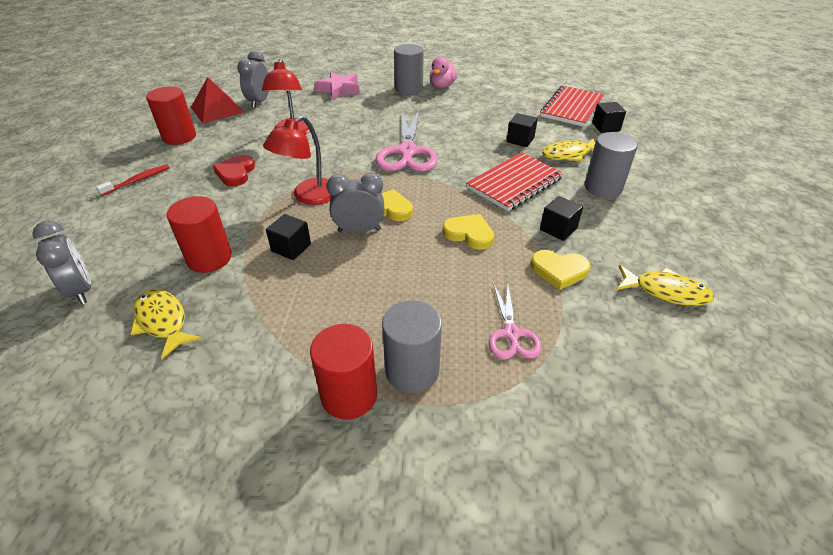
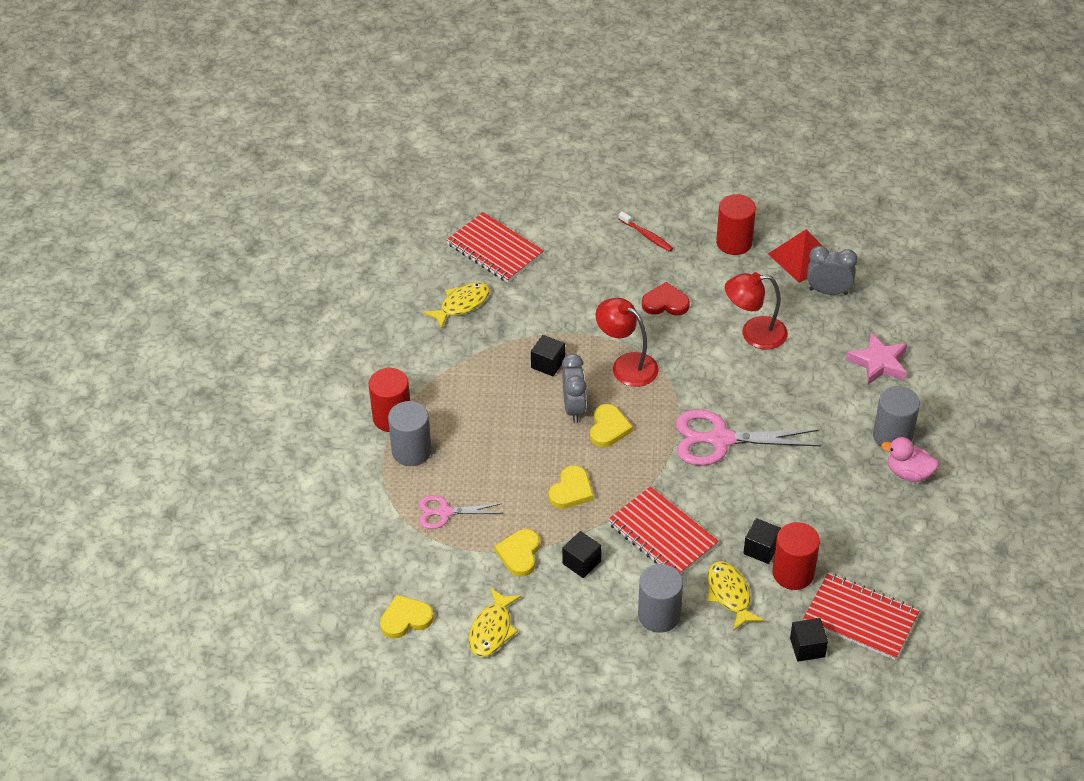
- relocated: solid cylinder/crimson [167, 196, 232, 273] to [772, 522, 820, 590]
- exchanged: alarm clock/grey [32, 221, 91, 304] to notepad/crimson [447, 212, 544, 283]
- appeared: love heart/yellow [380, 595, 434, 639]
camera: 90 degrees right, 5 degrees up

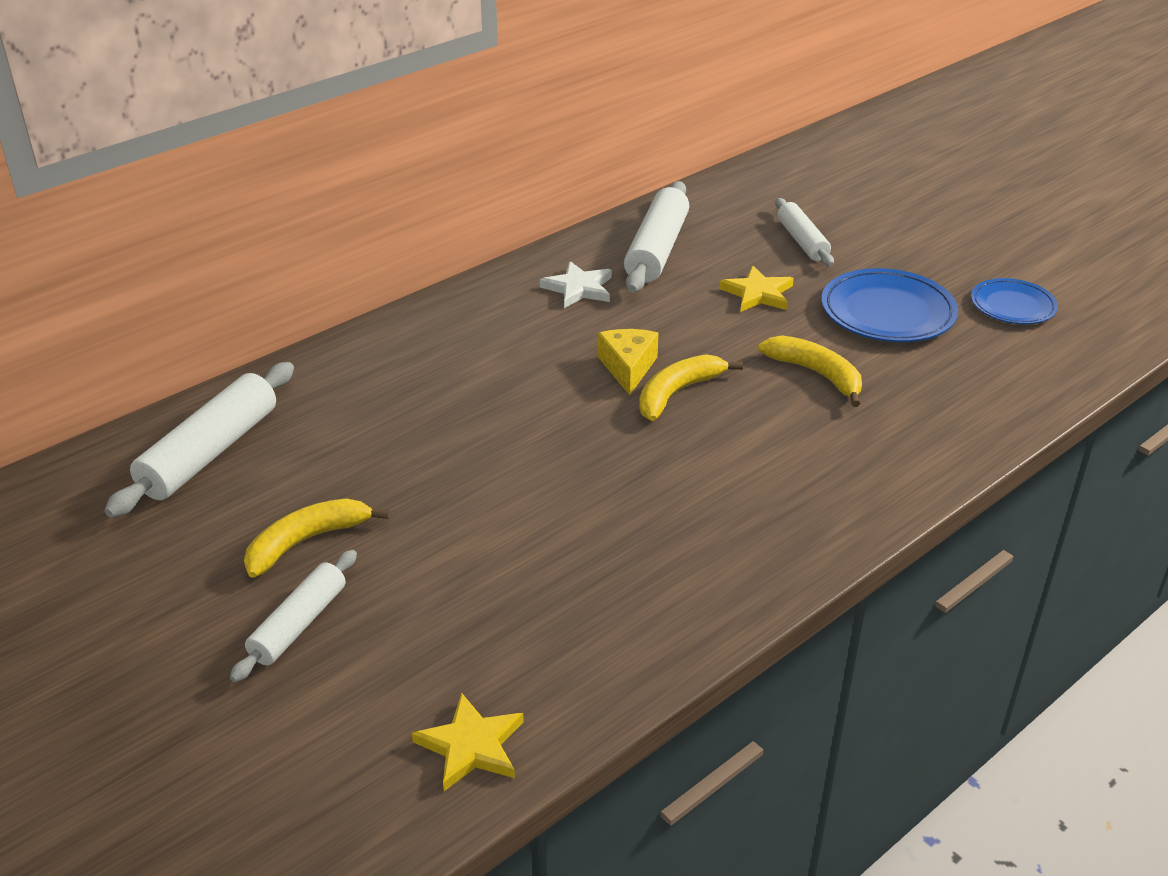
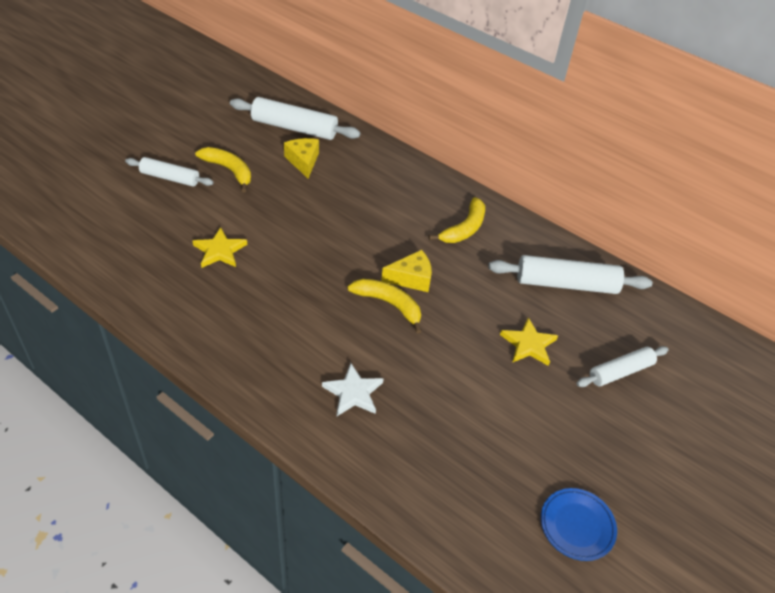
- relocated: five-pointed star/snow-white [540, 261, 612, 308] to [322, 363, 384, 416]
- missing: plate/cobalt [821, 268, 958, 342]
- relocated: banana/yellow [758, 335, 862, 407] to [429, 197, 485, 243]
- relocated: five-pointed star/yellow [412, 692, 524, 791] to [193, 227, 247, 268]
- appeared: cheese/yellow [284, 138, 319, 178]
camera: 75 degrees right, 10 degrees up

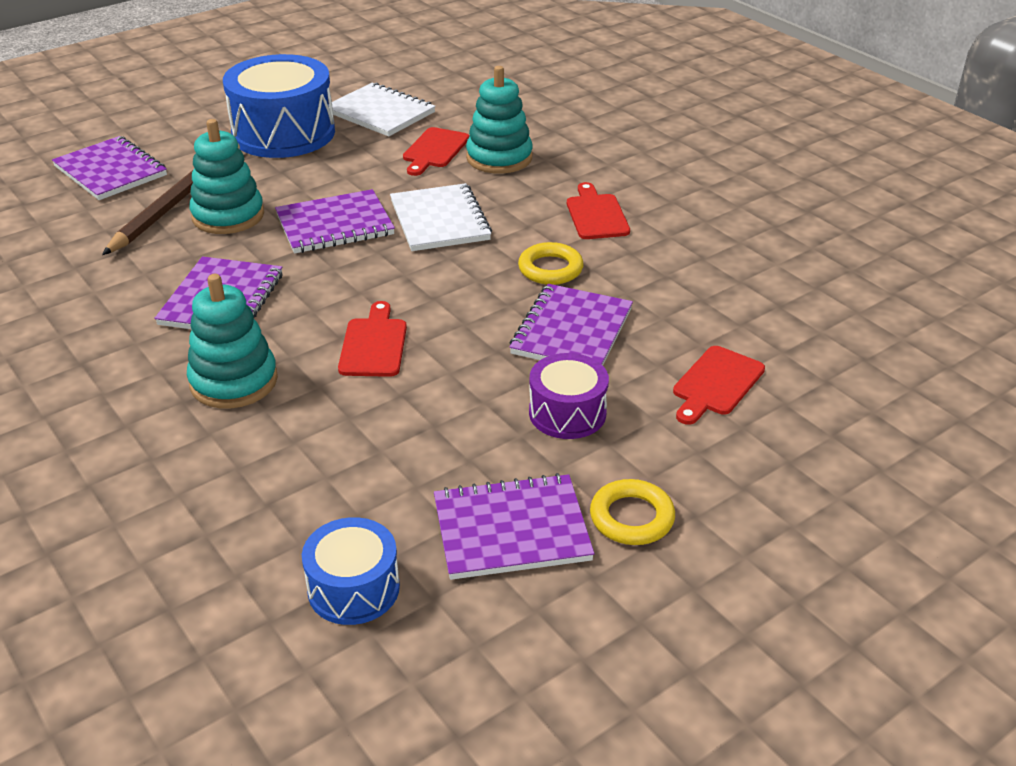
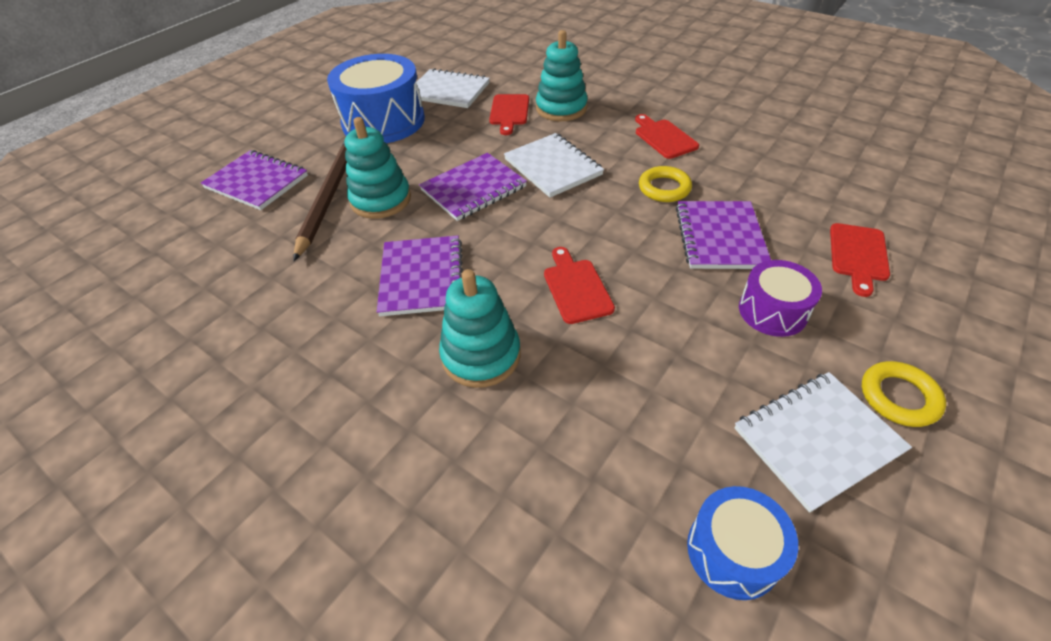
- colour: notepad/royal purple [434, 473, 594, 580] to notepad/snow-white [735, 372, 912, 513]
camera: 15 degrees left, 10 degrees up

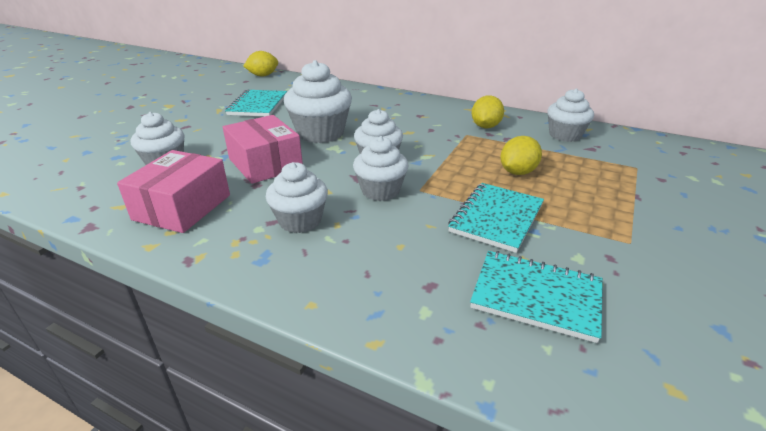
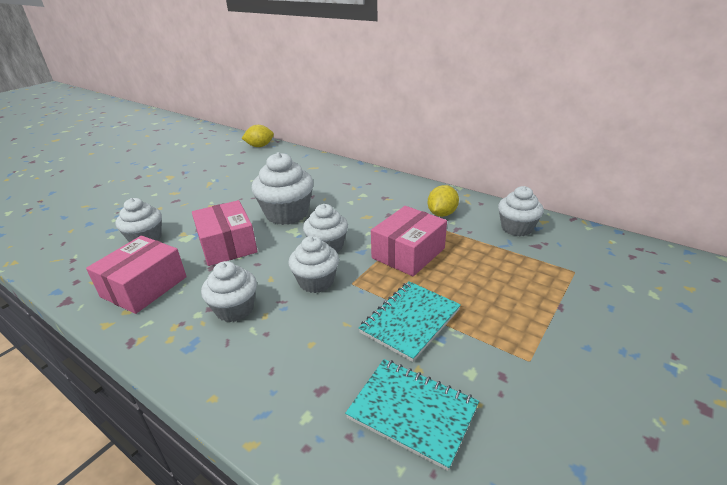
- missing: notepad/turquoise [225, 89, 287, 117]
- missing: citrus fruit/yellow [500, 136, 542, 175]
- appeared: box/rosy [371, 206, 447, 276]
camera: 10 degrees right, 0 degrees up

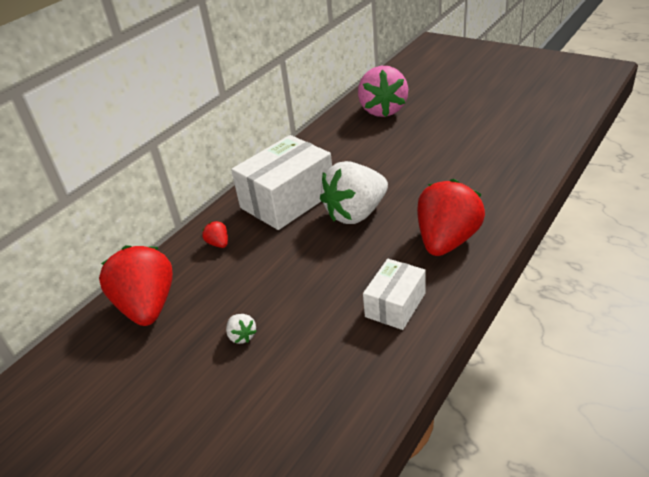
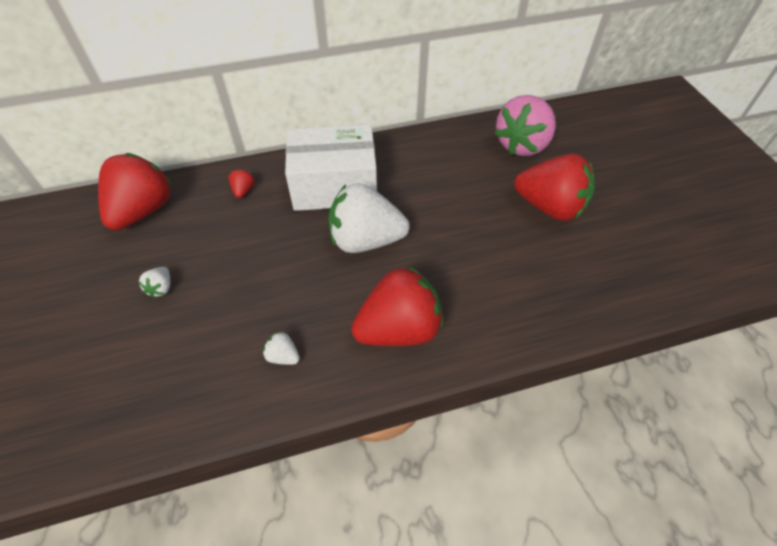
- exchanged: box/snow-white [363, 259, 426, 330] to toy strawberry/snow-white [263, 331, 300, 365]
- appeared: toy strawberry/crimson [514, 153, 595, 221]
camera: 35 degrees right, 15 degrees up

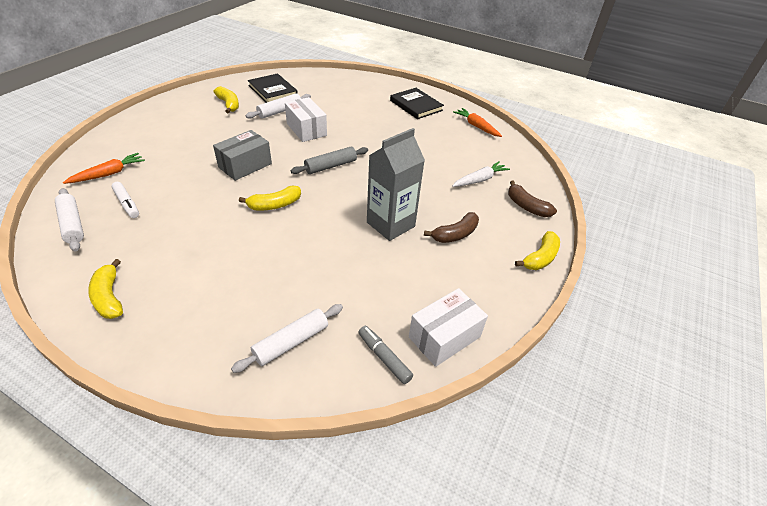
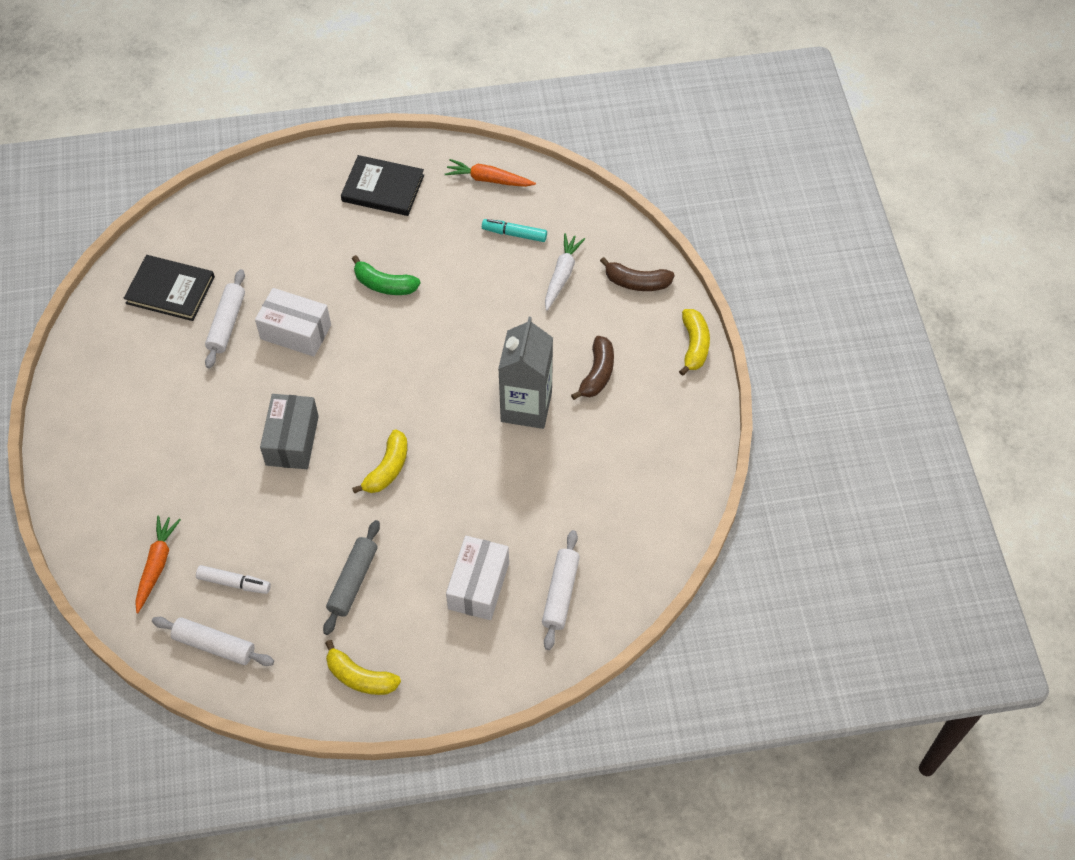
- missing: banana/yellow [214, 86, 239, 113]
- relocated: rolling pin/grey [291, 147, 368, 174] to [323, 520, 380, 635]
- relocated: box/snow-white [409, 288, 488, 367] to [446, 536, 509, 620]
- missing: marker/grey [358, 326, 413, 384]
- appeared: marker/turquoise [482, 219, 547, 242]
- appeared: banana/leaf-green [352, 255, 421, 295]
camera: 35 degrees left, 15 degrees up

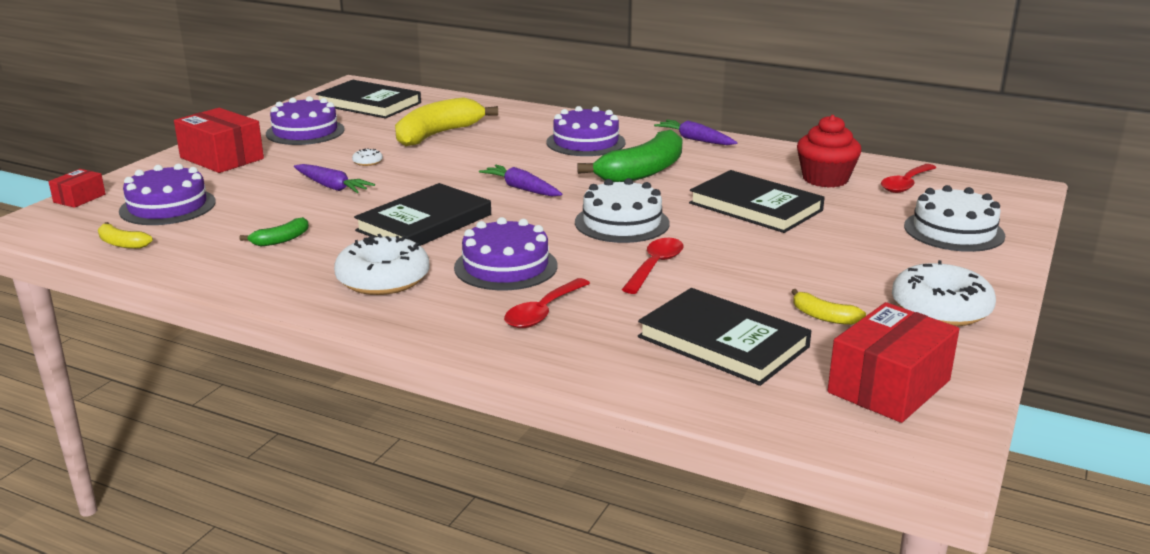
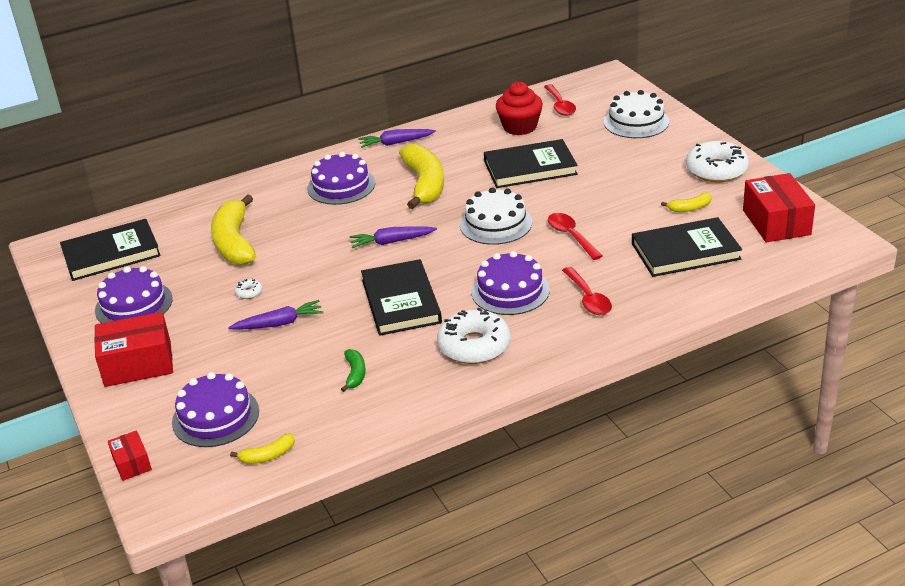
- colour: banana/leaf-green [577, 130, 683, 182] to banana/yellow [399, 144, 444, 209]
camera: 50 degrees left, 10 degrees up

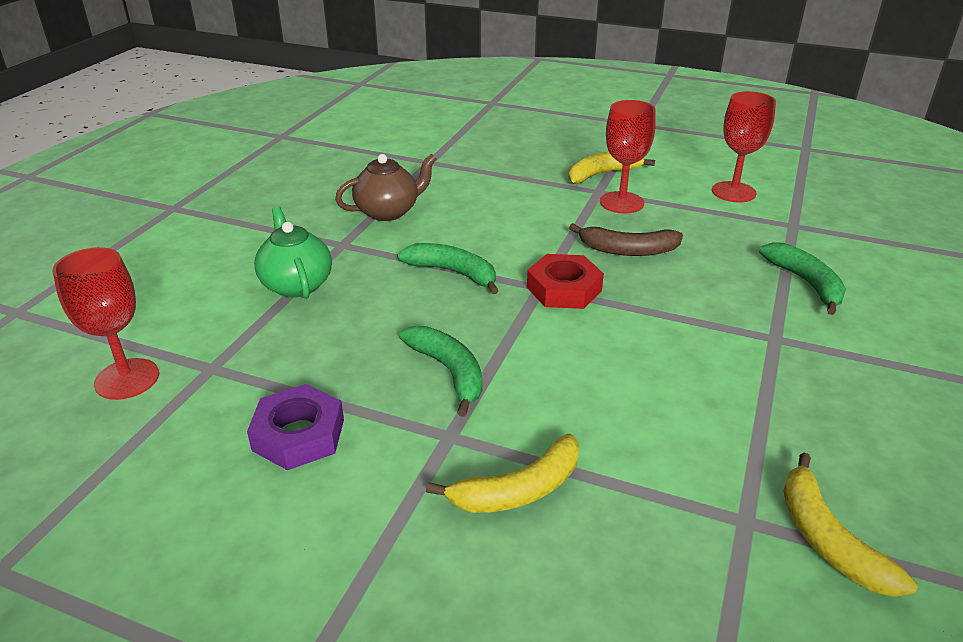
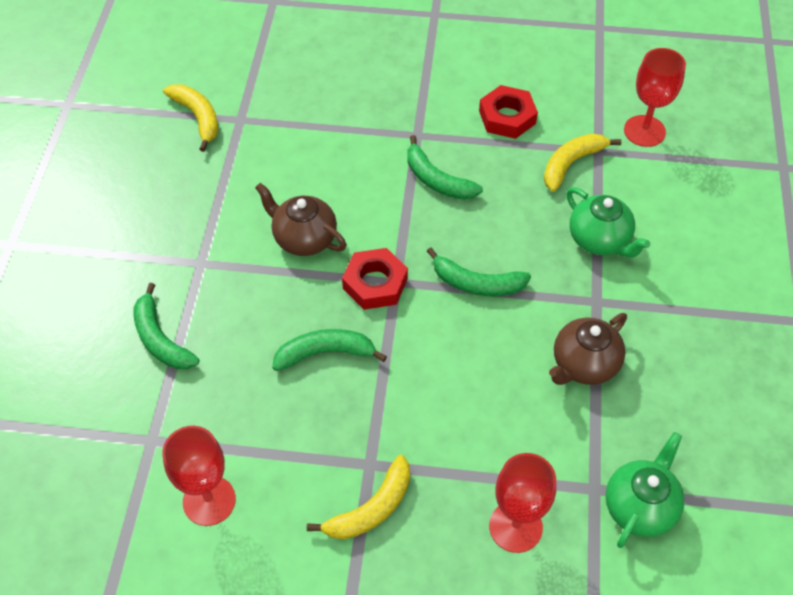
- relocated: goblet/crimson [600, 100, 656, 213] to [489, 453, 556, 553]
- colour: banana/brown [569, 223, 683, 256] to banana/leaf-green [272, 329, 387, 371]
- colour: hexagon nut/royal purple [247, 384, 344, 470] to hexagon nut/crimson [479, 85, 538, 139]
- relocated: banana/yellow [426, 434, 579, 513] to [544, 133, 622, 192]
- appeared: tea pot/brown [255, 183, 346, 256]
- appeared: tea pot/leaf-green [605, 432, 685, 548]
camera: 165 degrees right, 20 degrees up

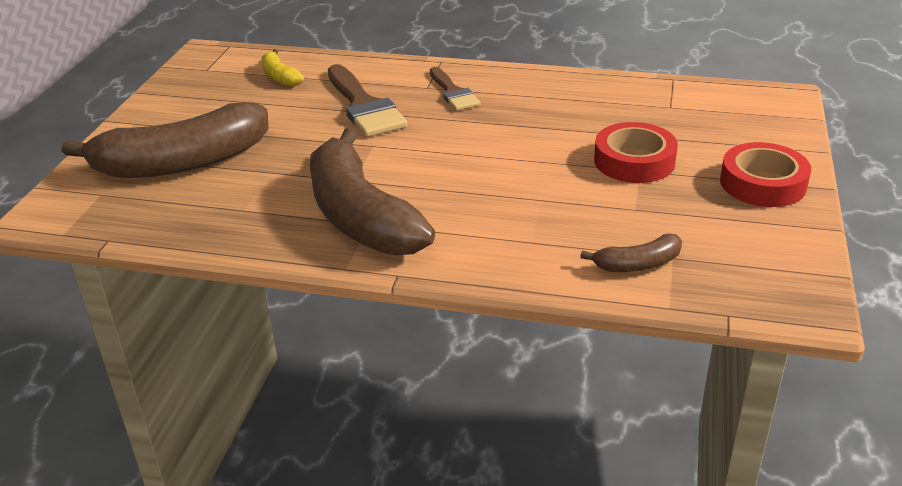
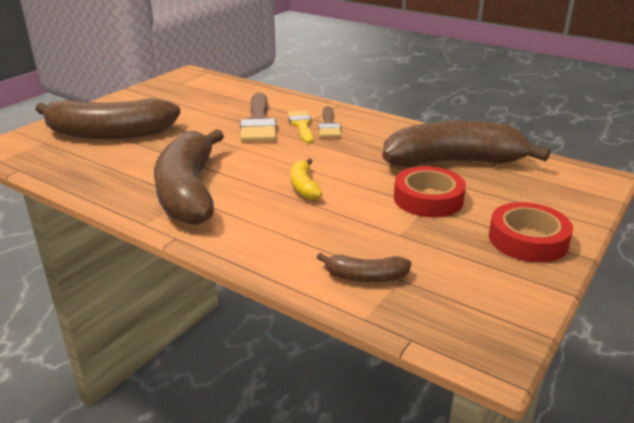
- relocated: banana/yellow [262, 49, 304, 87] to [291, 158, 322, 200]
- appeared: paint brush/yellow [287, 111, 313, 144]
- appeared: banana/brown [382, 121, 550, 167]
camera: 20 degrees right, 5 degrees down

